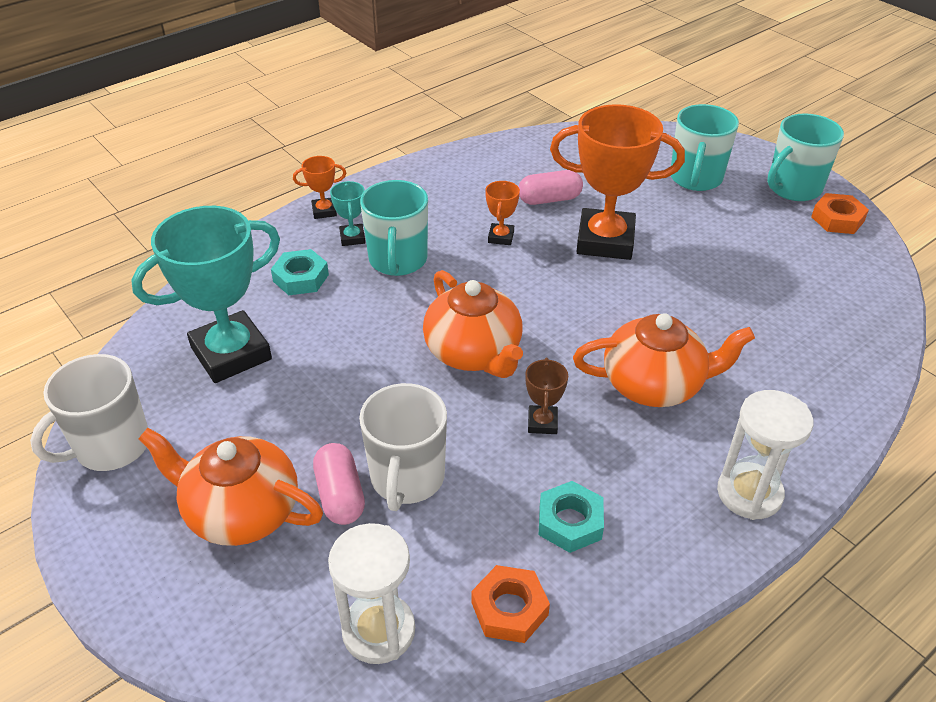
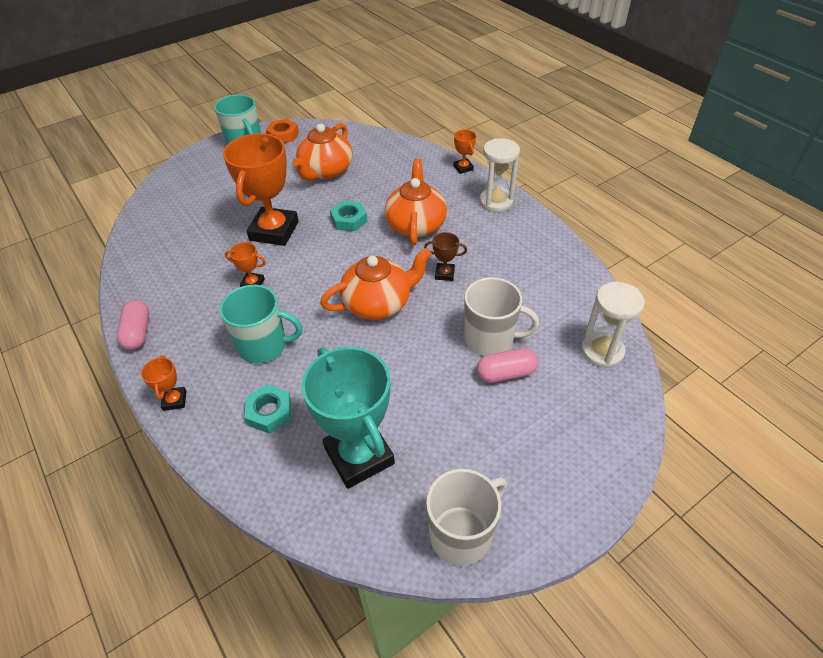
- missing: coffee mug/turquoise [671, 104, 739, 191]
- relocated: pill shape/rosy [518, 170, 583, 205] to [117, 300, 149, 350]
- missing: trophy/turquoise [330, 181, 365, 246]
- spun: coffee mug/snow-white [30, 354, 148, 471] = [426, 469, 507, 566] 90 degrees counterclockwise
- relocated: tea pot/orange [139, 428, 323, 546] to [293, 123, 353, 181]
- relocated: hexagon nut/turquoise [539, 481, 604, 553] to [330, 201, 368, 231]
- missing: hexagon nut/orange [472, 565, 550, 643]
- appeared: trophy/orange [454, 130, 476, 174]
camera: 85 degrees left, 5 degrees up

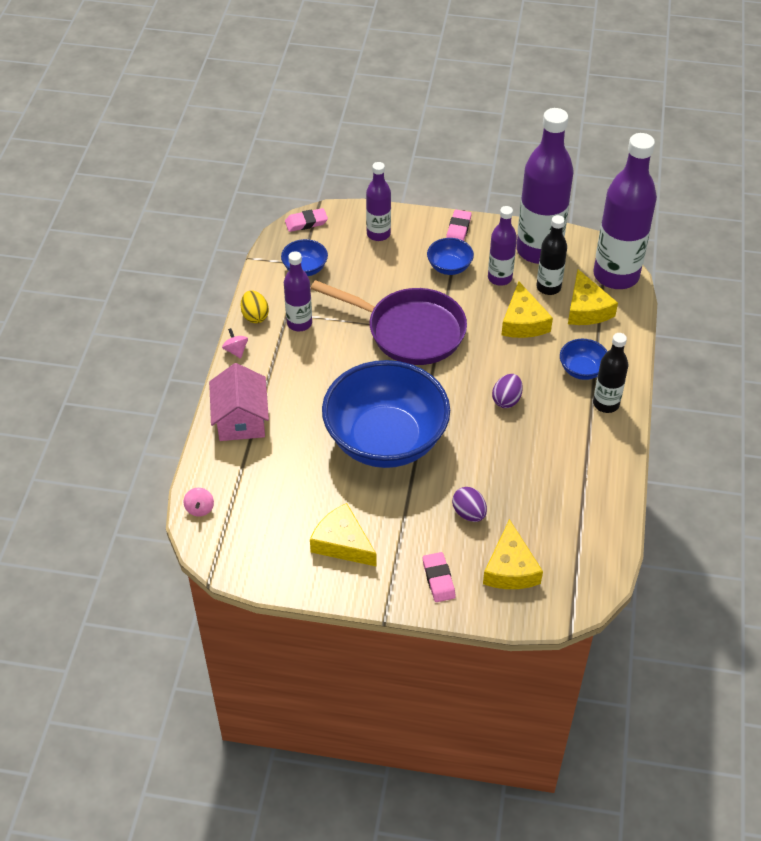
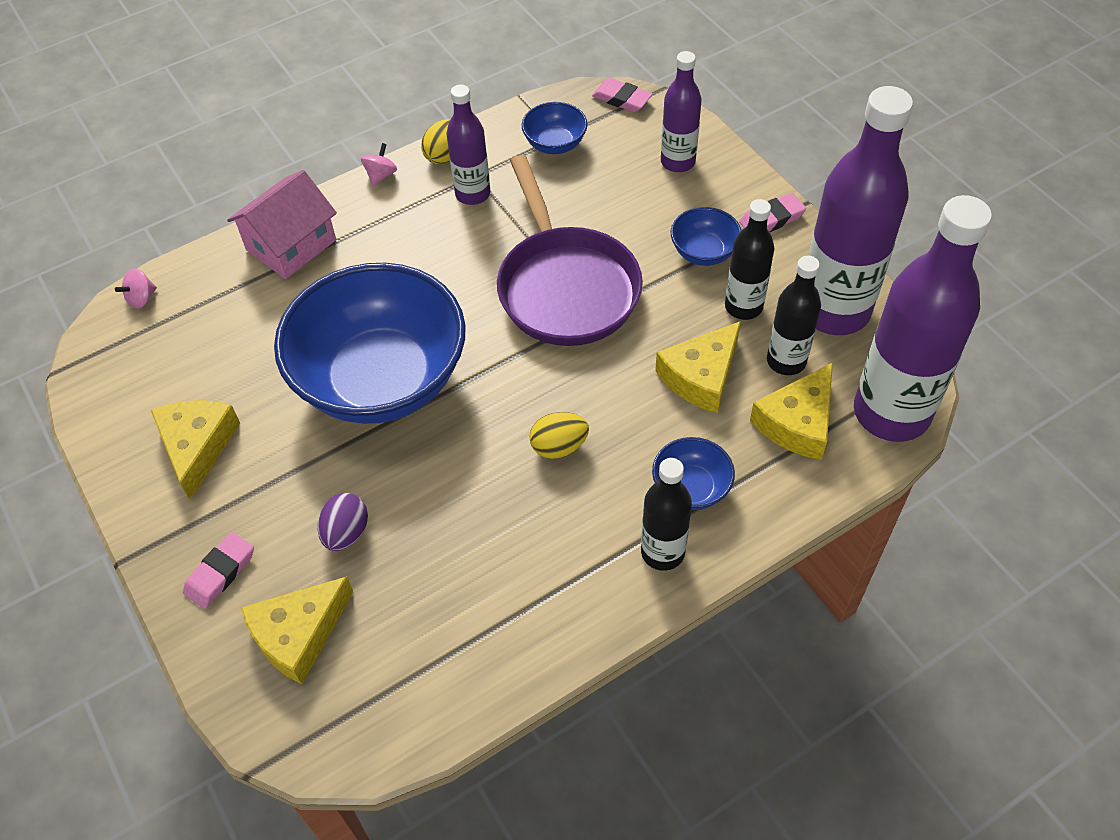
- colour: bottle/royal purple [488, 206, 517, 286] to bottle/jet-black [725, 199, 774, 320]
- colour: toy egg/royal purple [492, 374, 523, 408] to toy egg/yellow [530, 412, 589, 459]
camera: 50 degrees right, 5 degrees up

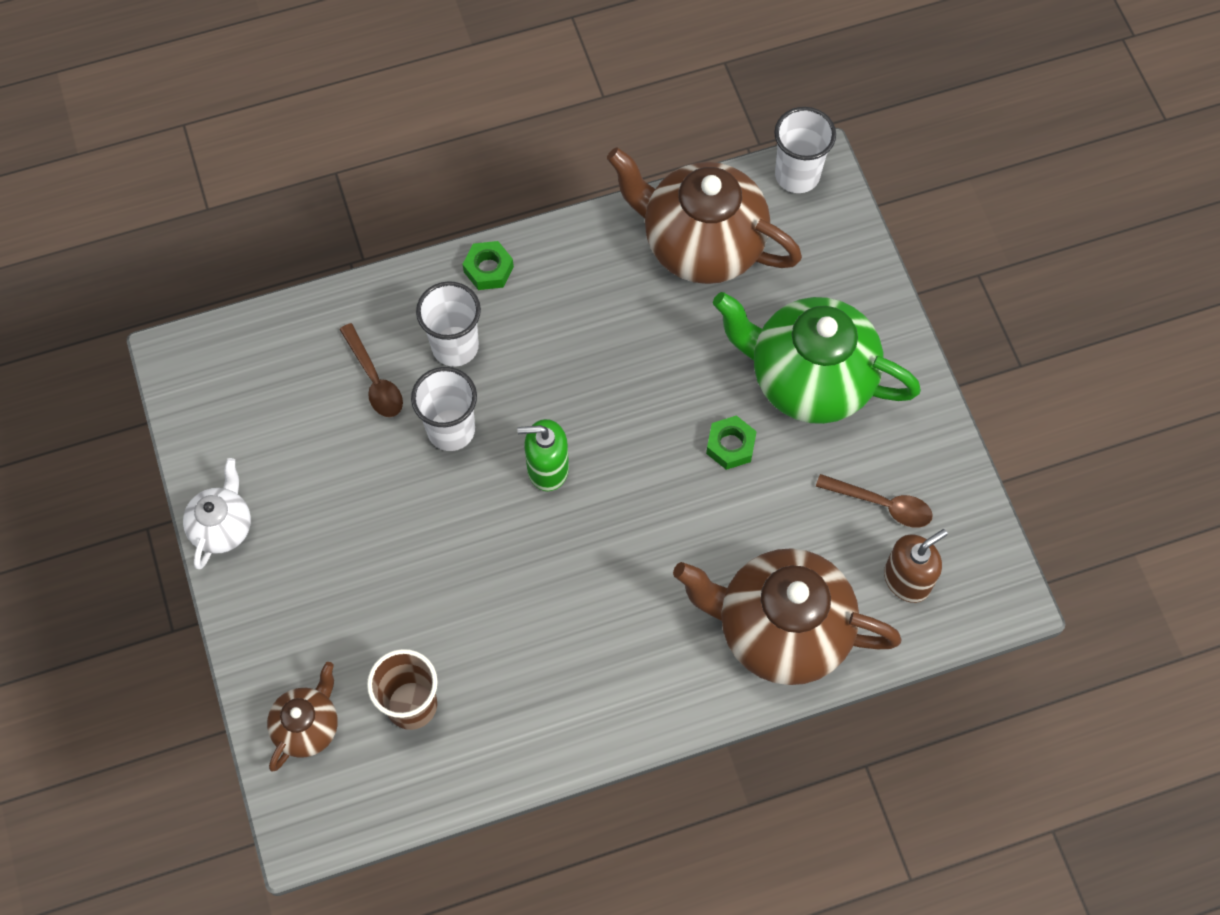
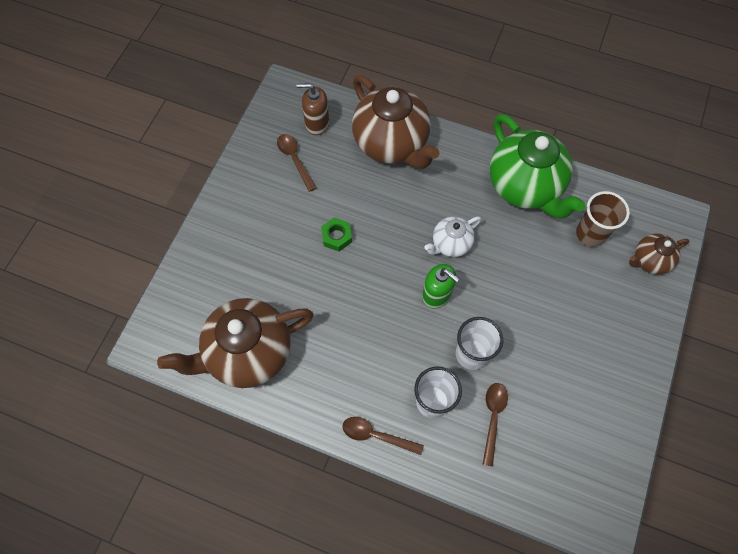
- missing: beaker/snow-white [774, 107, 836, 193]
- spun: tea pot/brown [607, 147, 802, 284] = [157, 298, 314, 388] 90 degrees clockwise
- exchanged: hexagon nut/leaf-green [463, 241, 514, 290] to teaspoon/brown [342, 417, 424, 455]
- relocated: tea pot/leaf-green [713, 292, 921, 424] to [490, 114, 585, 219]
- relocated: tea pot/snow-white [183, 458, 251, 569] to [424, 217, 481, 257]
camera: 140 degrees left, 0 degrees up

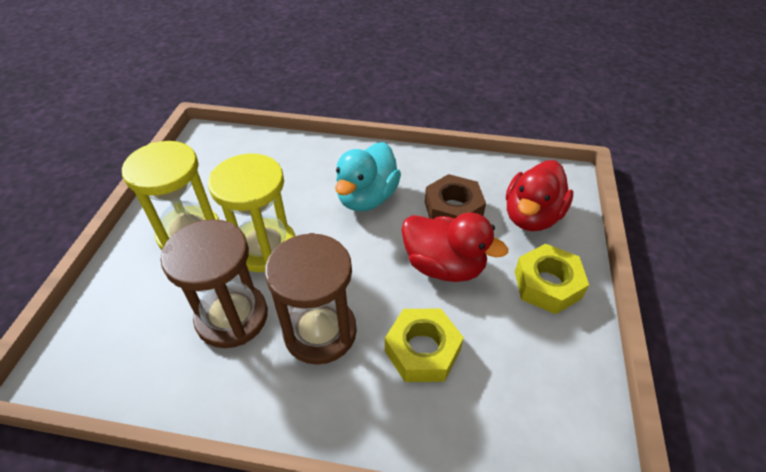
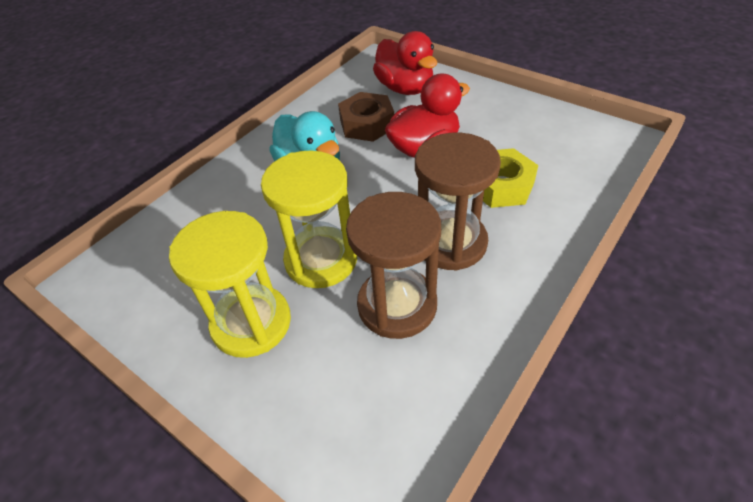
- missing: hexagon nut/yellow [515, 244, 589, 314]
camera: 60 degrees left, 0 degrees up

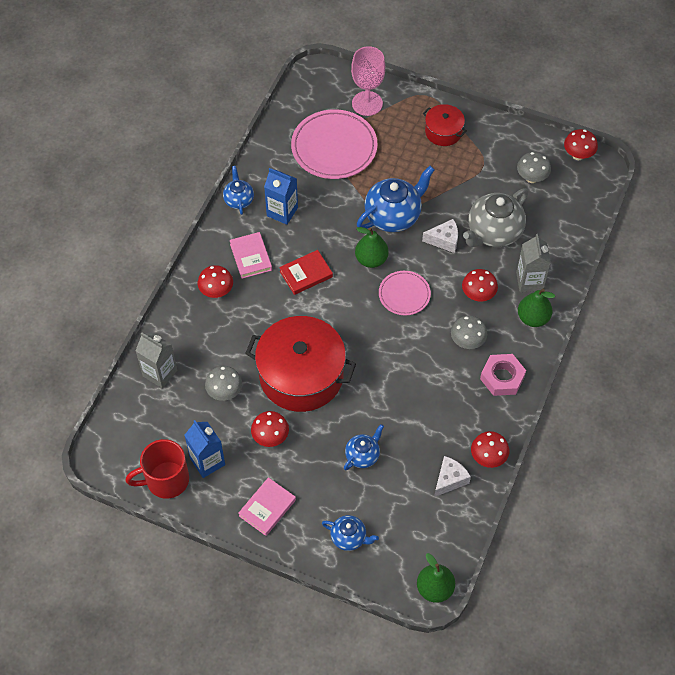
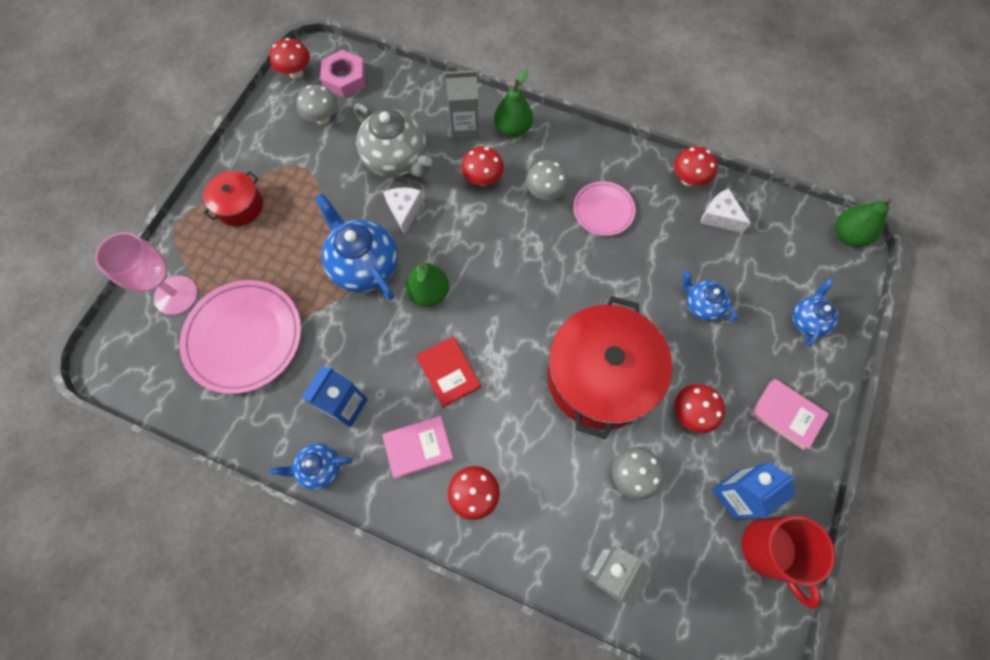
- relocated: plate/rosy [379, 271, 431, 315] to [573, 181, 635, 236]
- relocated: hexagon nut/rosy [480, 354, 526, 396] to [320, 50, 366, 98]
camera: 90 degrees left, 10 degrees up

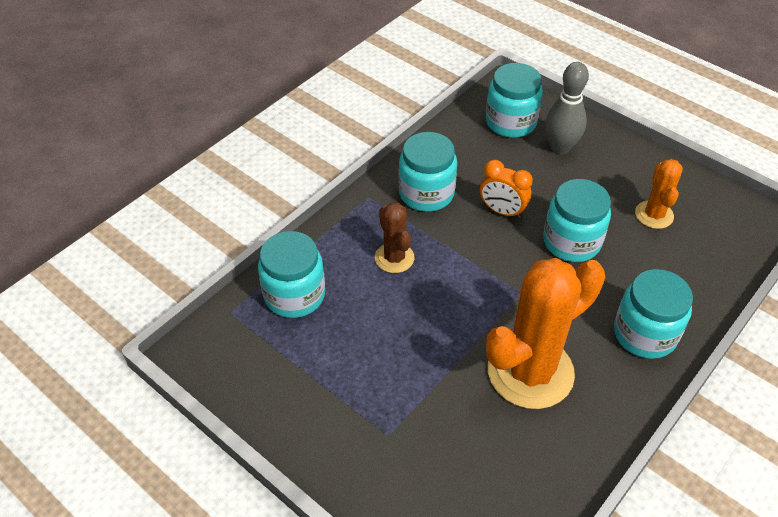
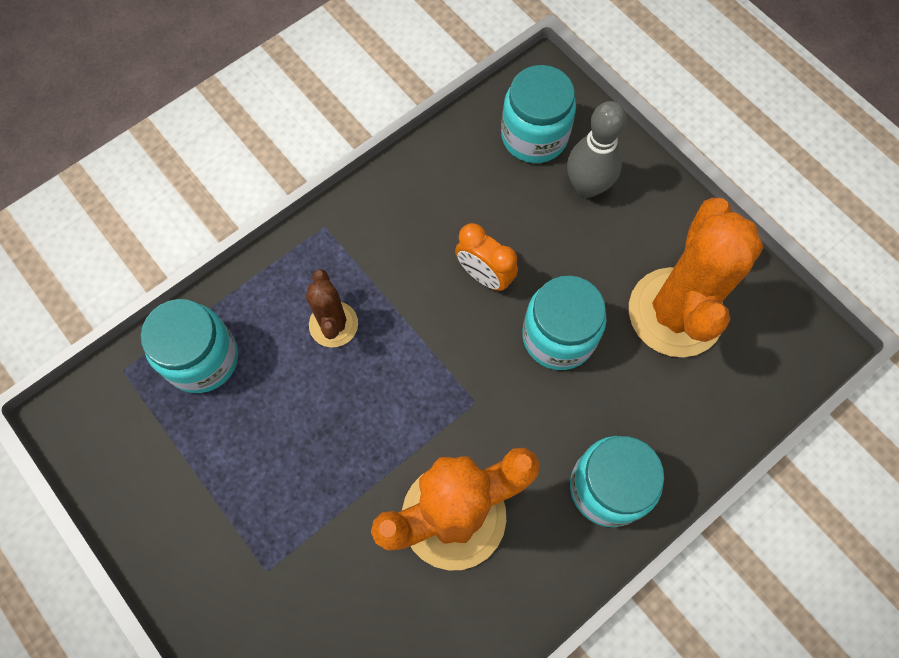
- missing: preserve jar/turquoise [399, 132, 457, 212]
- size: prickly plant/orange [635, 159, 683, 229] = [629, 197, 763, 357] x1.95
camera: 10 degrees right, 20 degrees up

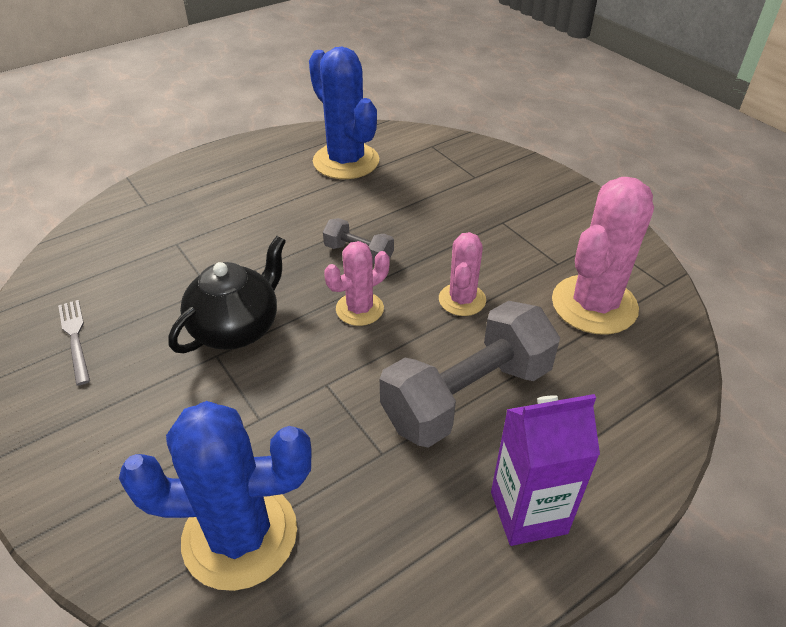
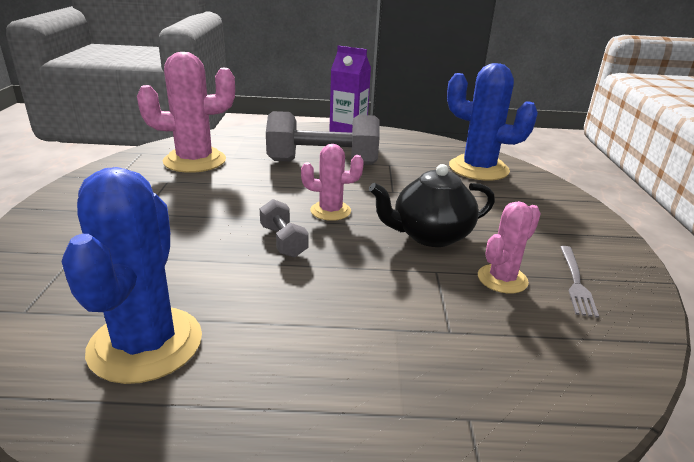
- relocated: prickly plant/rosy [439, 232, 486, 316] to [478, 201, 541, 294]
camera: 145 degrees left, 15 degrees down

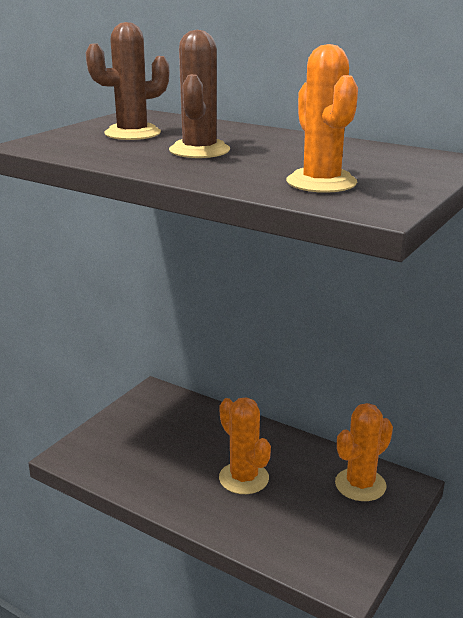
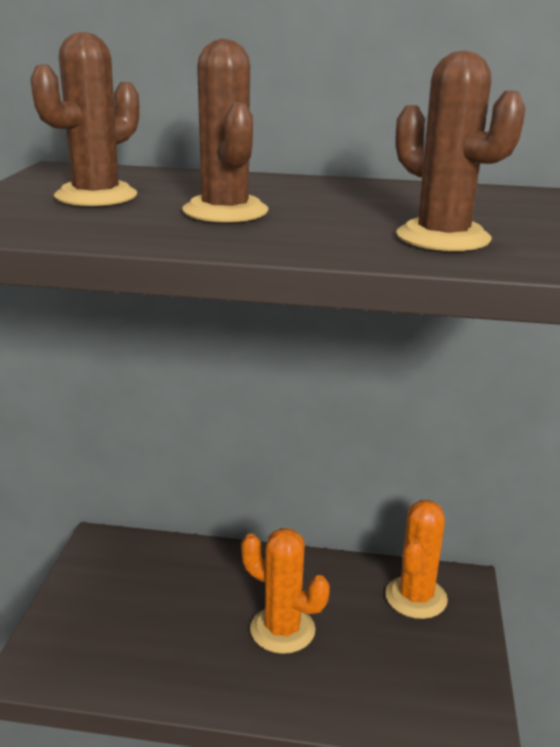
- colour: prickly plant/orange [286, 44, 358, 193] to prickly plant/brown [396, 50, 526, 251]
camera: 25 degrees left, 0 degrees up

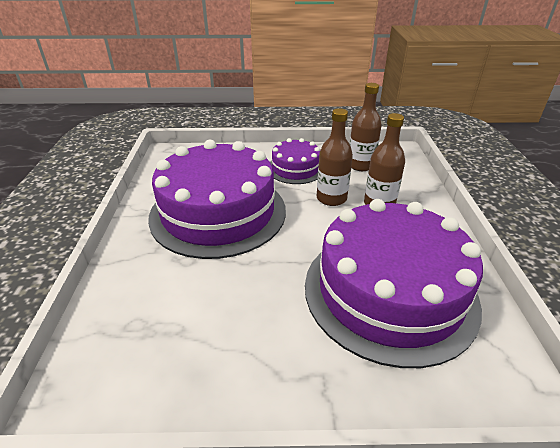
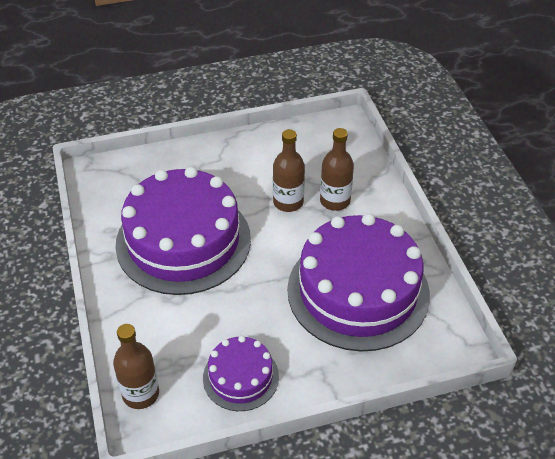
- relocated: bottle/brown [350, 83, 382, 171] to [113, 324, 159, 409]
- relocated: layer cake/royal purple [270, 138, 320, 184] to [203, 336, 279, 411]
camera: 15 degrees left, 10 degrees up

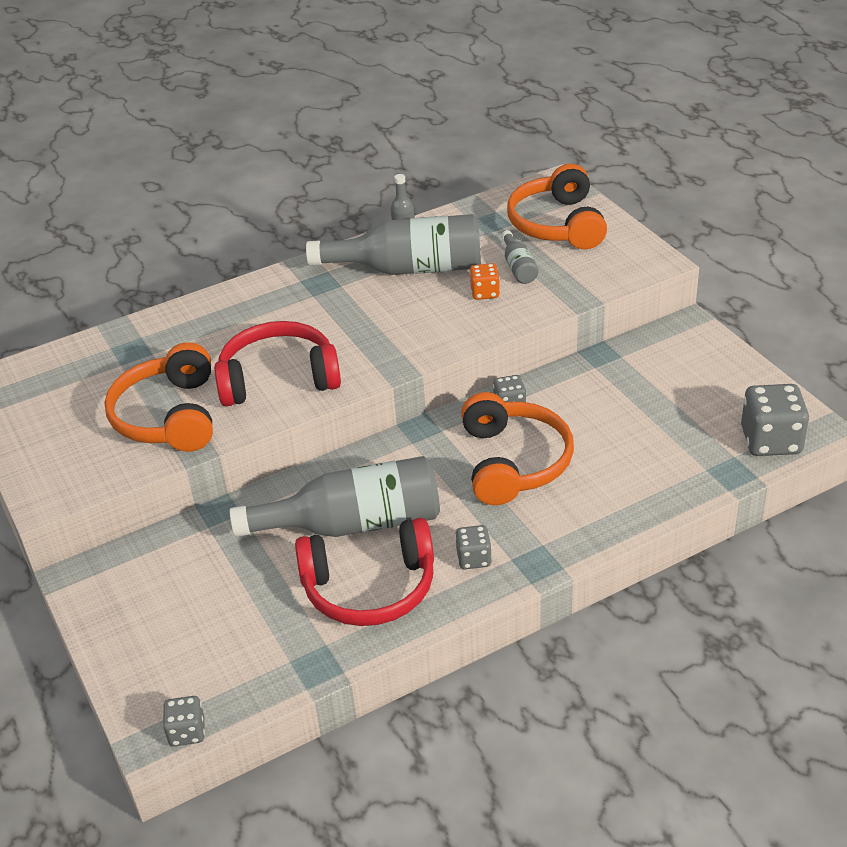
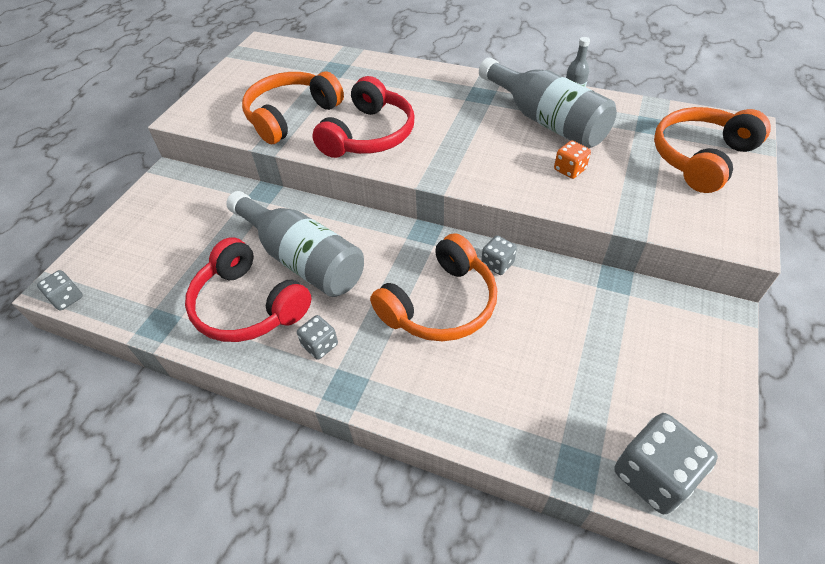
- missing: bottle/grey [502, 230, 539, 284]
- spun: headphones/crimson [214, 321, 341, 407] = [312, 76, 415, 158] 75 degrees clockwise
camera: 50 degrees right, 10 degrees up

